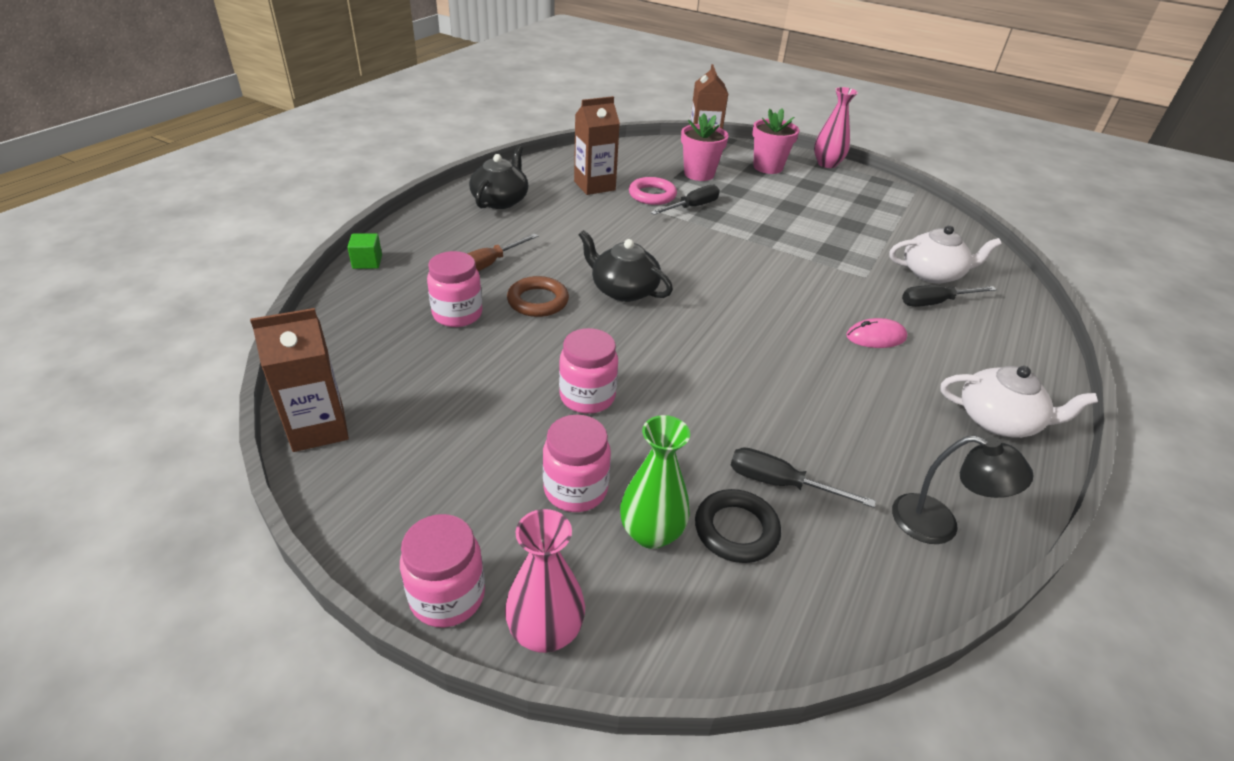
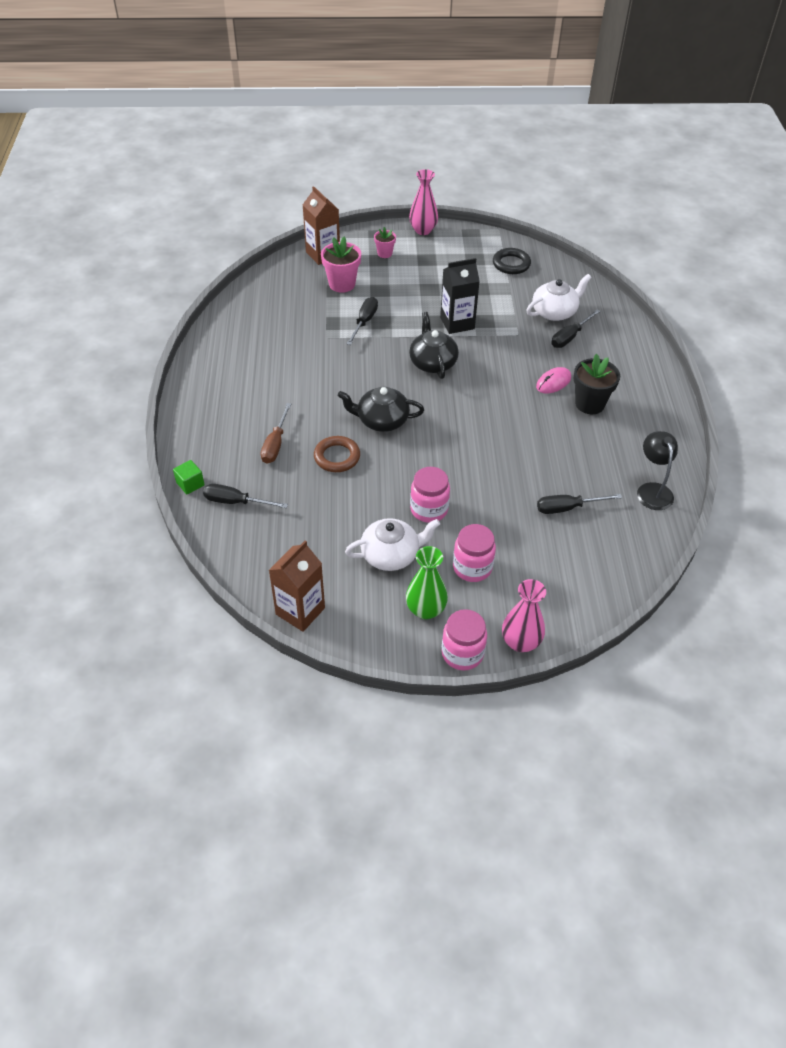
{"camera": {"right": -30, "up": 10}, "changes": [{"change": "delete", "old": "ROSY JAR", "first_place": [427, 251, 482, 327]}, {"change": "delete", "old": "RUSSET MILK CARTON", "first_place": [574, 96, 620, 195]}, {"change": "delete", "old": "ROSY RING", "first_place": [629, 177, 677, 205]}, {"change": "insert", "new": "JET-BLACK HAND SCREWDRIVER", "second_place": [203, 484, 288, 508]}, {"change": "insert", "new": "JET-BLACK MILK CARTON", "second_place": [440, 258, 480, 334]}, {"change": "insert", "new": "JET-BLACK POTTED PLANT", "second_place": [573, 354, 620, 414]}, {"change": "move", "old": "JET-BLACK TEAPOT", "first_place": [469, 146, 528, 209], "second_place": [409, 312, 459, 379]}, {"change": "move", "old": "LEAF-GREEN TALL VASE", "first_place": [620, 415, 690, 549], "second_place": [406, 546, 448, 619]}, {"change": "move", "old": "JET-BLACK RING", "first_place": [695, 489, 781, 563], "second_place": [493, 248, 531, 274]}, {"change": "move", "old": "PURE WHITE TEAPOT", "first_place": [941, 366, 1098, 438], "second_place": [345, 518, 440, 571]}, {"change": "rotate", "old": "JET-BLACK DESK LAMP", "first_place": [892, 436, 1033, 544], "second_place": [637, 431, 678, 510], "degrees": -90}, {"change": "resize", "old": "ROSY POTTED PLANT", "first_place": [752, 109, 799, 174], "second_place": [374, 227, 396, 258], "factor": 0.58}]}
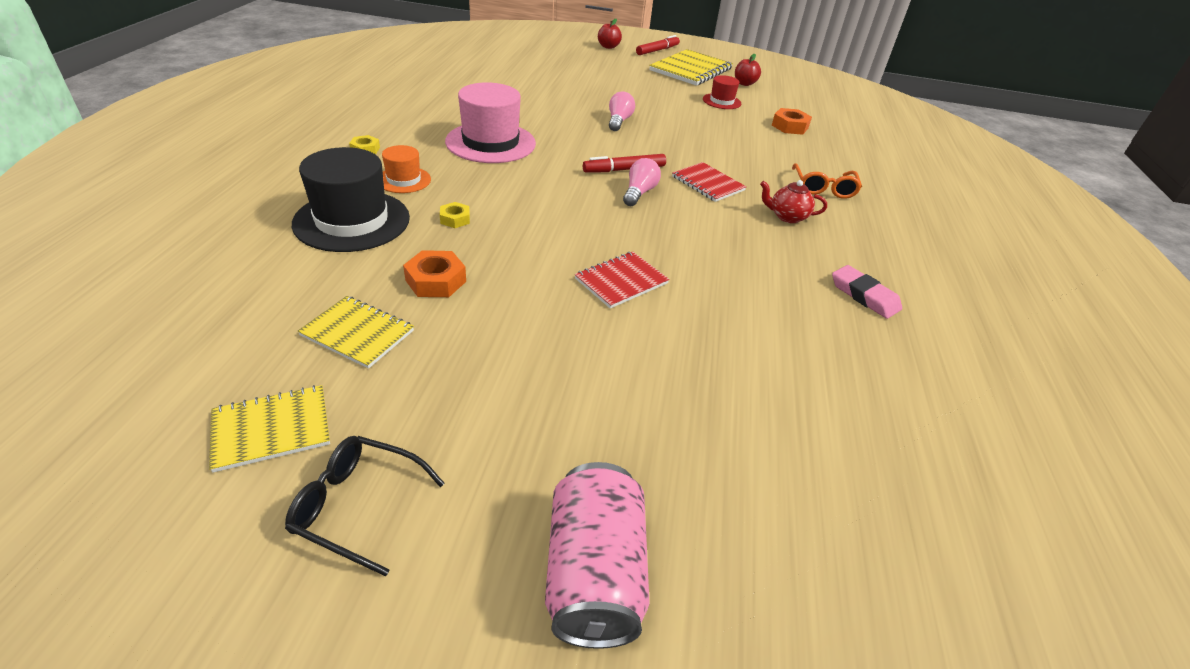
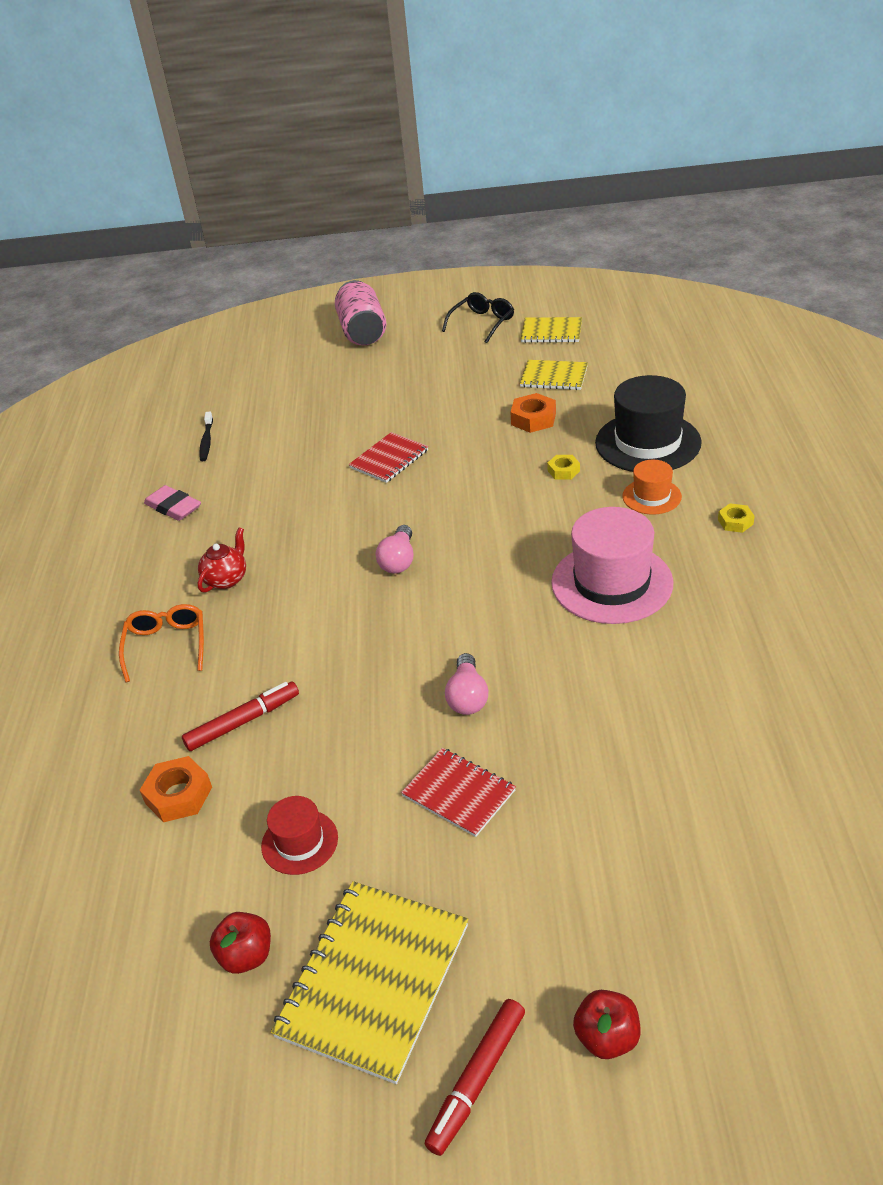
{"camera": {"right": 175, "up": 0}, "changes": [{"change": "insert", "new": "JET-BLACK TOOTH BRUSH", "second_place": [199, 411, 213, 461]}, {"change": "move", "old": "CRIMSON FELT PEN", "first_place": [583, 154, 666, 173], "second_place": [182, 681, 299, 751]}, {"change": "move", "old": "CRIMSON EXERCISE BOOK", "first_place": [672, 162, 747, 202], "second_place": [401, 748, 516, 837]}, {"change": "rotate", "old": "YELLOW EXERCISE BOOK", "first_place": [209, 385, 330, 473], "second_place": [521, 317, 582, 343], "degrees": 45}, {"change": "rotate", "old": "JET-BLACK SPECTACLES", "first_place": [285, 436, 445, 576], "second_place": [442, 292, 514, 343], "degrees": -60}, {"change": "rotate", "old": "CRIMSON TEAPOT", "first_place": [760, 180, 827, 223], "second_place": [198, 528, 246, 593], "degrees": -60}]}
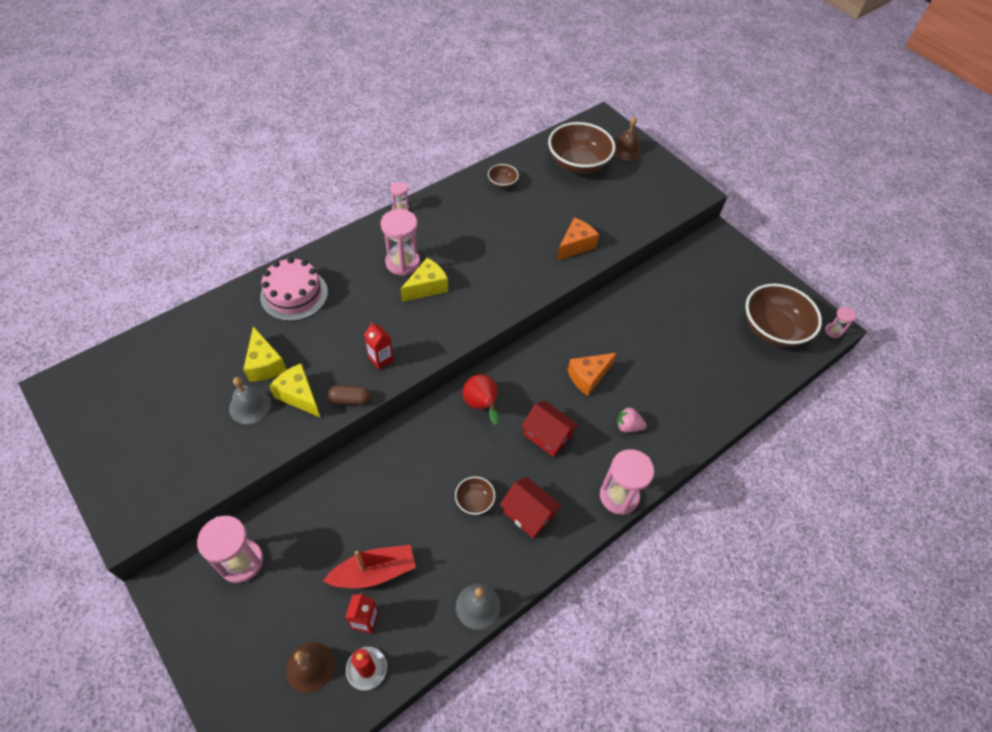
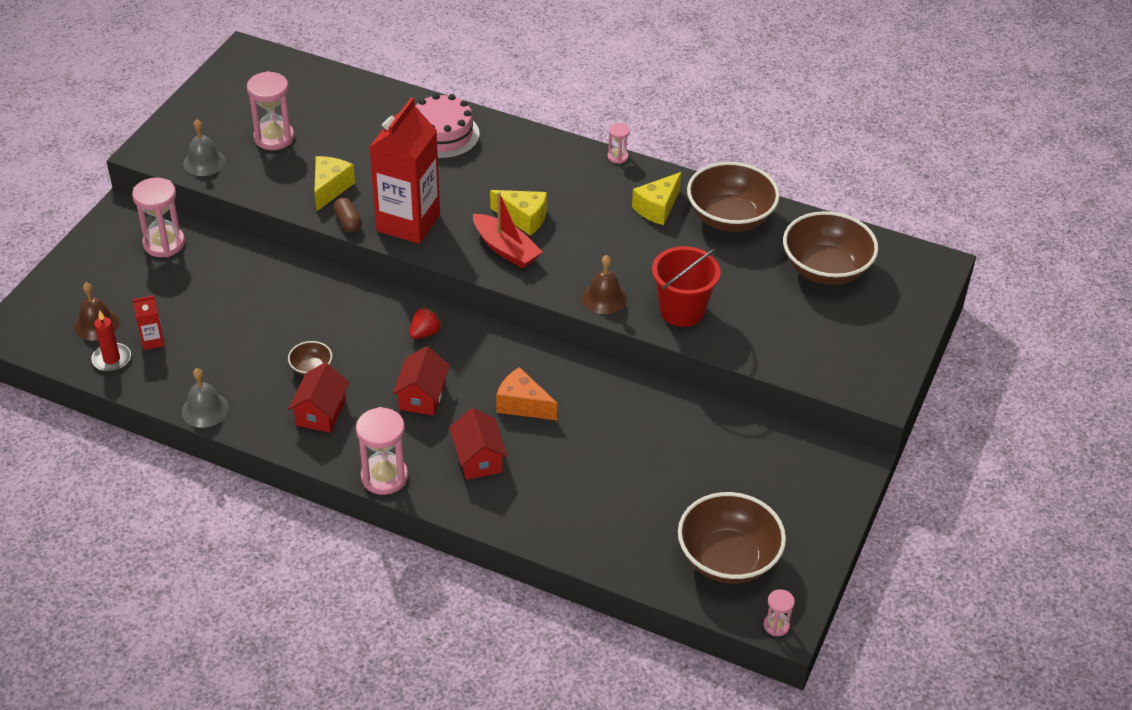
{"camera": {"right": 65, "up": -10}, "changes": [{"change": "move", "old": "GRAY SCHOOL BELL", "first_place": [229, 377, 271, 424], "second_place": [183, 119, 226, 176]}, {"change": "move", "old": "YELLOW CHEESE", "first_place": [243, 326, 287, 382], "second_place": [632, 172, 681, 225]}, {"change": "move", "old": "CRIMSON BOAT", "first_place": [323, 545, 416, 588], "second_place": [473, 192, 542, 269]}, {"change": "move", "old": "ROSY SAND TIMER", "first_place": [380, 209, 420, 276], "second_place": [247, 71, 294, 150]}, {"change": "move", "old": "RUSSET SCHOOL BELL", "first_place": [614, 117, 641, 161], "second_place": [582, 255, 627, 314]}, {"change": "replace", "old": "CRIMSON TOY PEAR", "new": "CRIMSON STRAWBERRY", "first_place": [463, 374, 498, 425], "second_place": [409, 307, 442, 339]}, {"change": "replace", "old": "BRIGHT ORANGE CHEESE", "new": "CRIMSON BUCKET", "first_place": [557, 217, 599, 261], "second_place": [652, 246, 721, 327]}, {"change": "replace", "old": "ROSY STRAWBERRY", "new": "CRIMSON COTTAGE", "first_place": [617, 408, 647, 432], "second_place": [449, 408, 508, 480]}, {"change": "resize", "old": "CRIMSON MILK CARTON", "first_place": [364, 322, 394, 370], "second_place": [370, 97, 440, 244], "factor": 2.4}, {"change": "resize", "old": "RUSSET SERVING BOWL", "first_place": [488, 164, 519, 188], "second_place": [687, 162, 780, 232], "factor": 2.21}]}
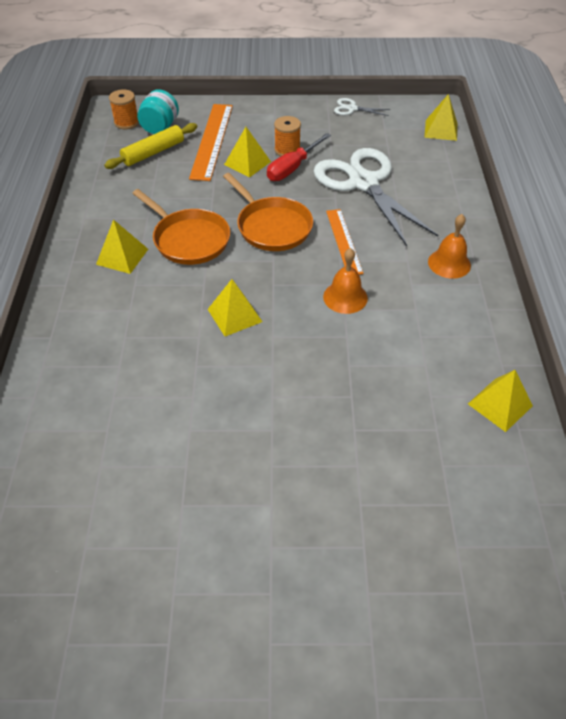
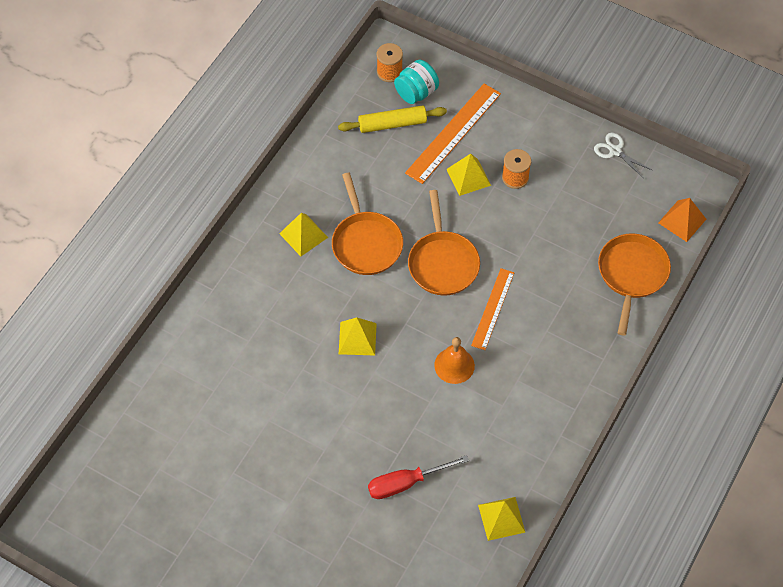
{"camera": {"right": 30, "up": 10}, "changes": [{"change": "delete", "old": "PURE WHITE SCISSORS", "first_place": [314, 148, 438, 246]}, {"change": "delete", "old": "BRIGHT ORANGE SCHOOL BELL", "first_place": [428, 214, 471, 279]}, {"change": "insert", "new": "BRIGHT ORANGE PAN", "second_place": [598, 234, 671, 336]}, {"change": "move", "old": "CRIMSON HAND SCREWDRIVER", "first_place": [267, 133, 331, 181], "second_place": [368, 455, 469, 499]}, {"change": "recolor", "old": "YELLOW PYRAMID", "new": "BRIGHT ORANGE PYRAMID", "first_place": [424, 94, 457, 141], "second_place": [658, 198, 706, 242]}]}
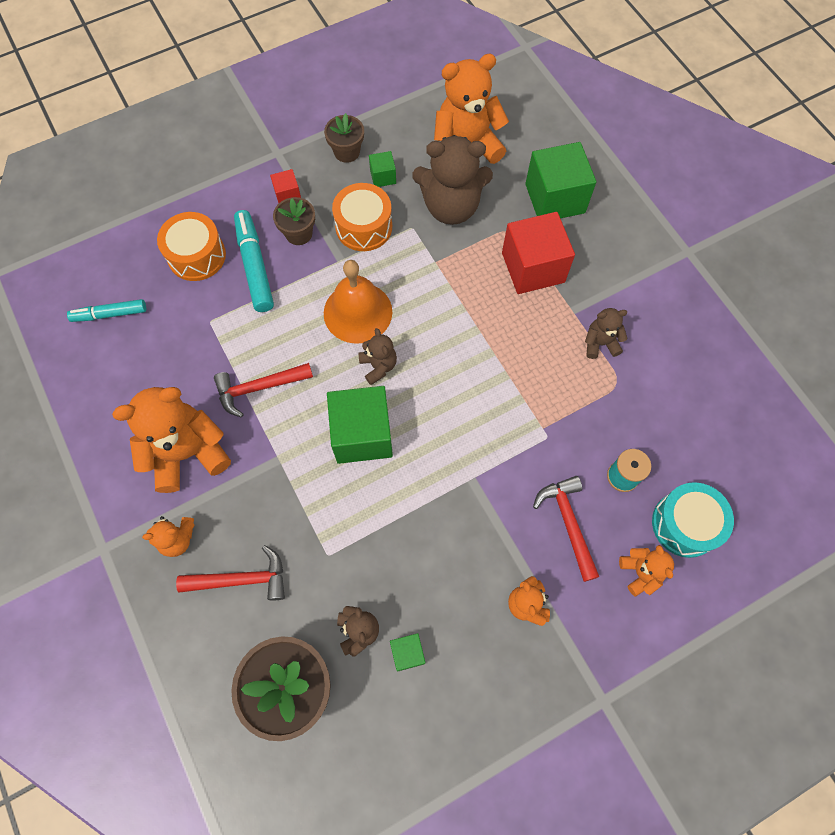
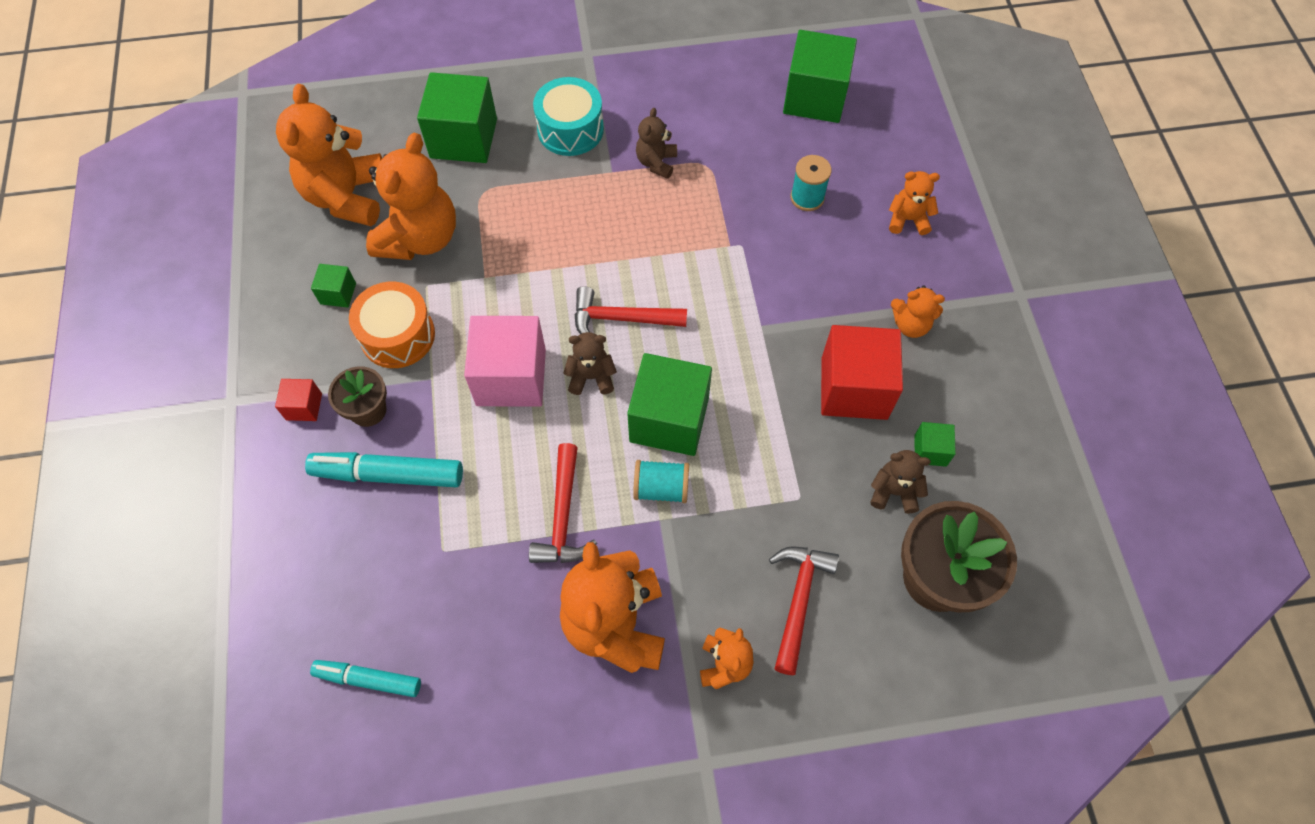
{"camera": {"right": -70, "up": -5}, "changes": [{"change": "delete", "old": "BRIGHT ORANGE SNARE DRUM", "first_place": [157, 212, 226, 281]}, {"change": "delete", "old": "RUSSET POTTED PLANT", "first_place": [324, 113, 364, 163]}, {"change": "insert", "new": "TEAL REEL OF THREAD", "second_place": [633, 460, 689, 503]}, {"change": "insert", "new": "LEAF-GREEN CUBE", "second_place": [783, 30, 857, 123]}, {"change": "move", "old": "CRIMSON CUBE", "first_place": [502, 212, 575, 294], "second_place": [821, 325, 903, 420]}, {"change": "move", "old": "CRIMSON HAMMER", "first_place": [533, 476, 599, 582], "second_place": [574, 286, 687, 334]}, {"change": "move", "old": "TEAL SNARE DRUM", "first_place": [652, 482, 734, 558], "second_place": [533, 77, 604, 156]}, {"change": "replace", "old": "BRIGHT ORANGE SCHOOL BELL", "new": "ROSY CUBE", "first_place": [324, 260, 393, 344], "second_place": [464, 316, 546, 407]}, {"change": "recolor", "old": "RUSSET TEDDY", "new": "BRIGHT ORANGE TEDDY", "first_place": [413, 135, 493, 225], "second_place": [366, 133, 456, 260]}, {"change": "rotate", "old": "TEAL FELT PEN", "first_place": [67, 299, 146, 322], "second_place": [310, 660, 421, 697], "degrees": 90}]}
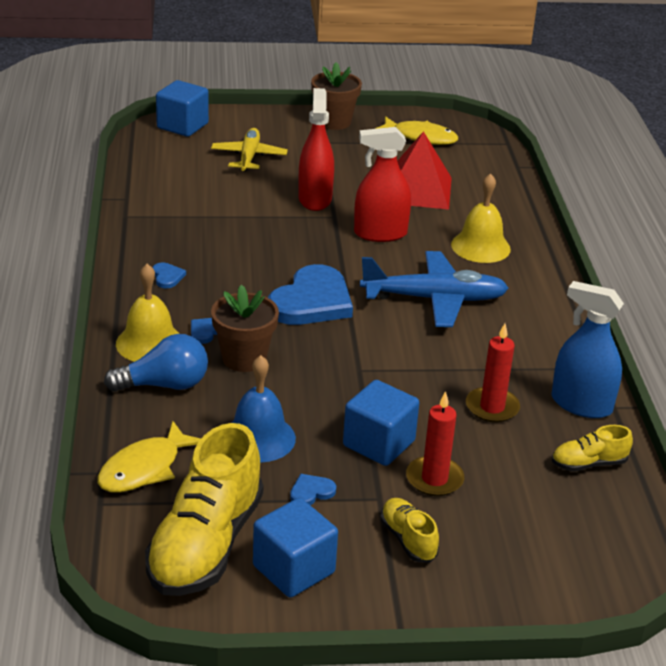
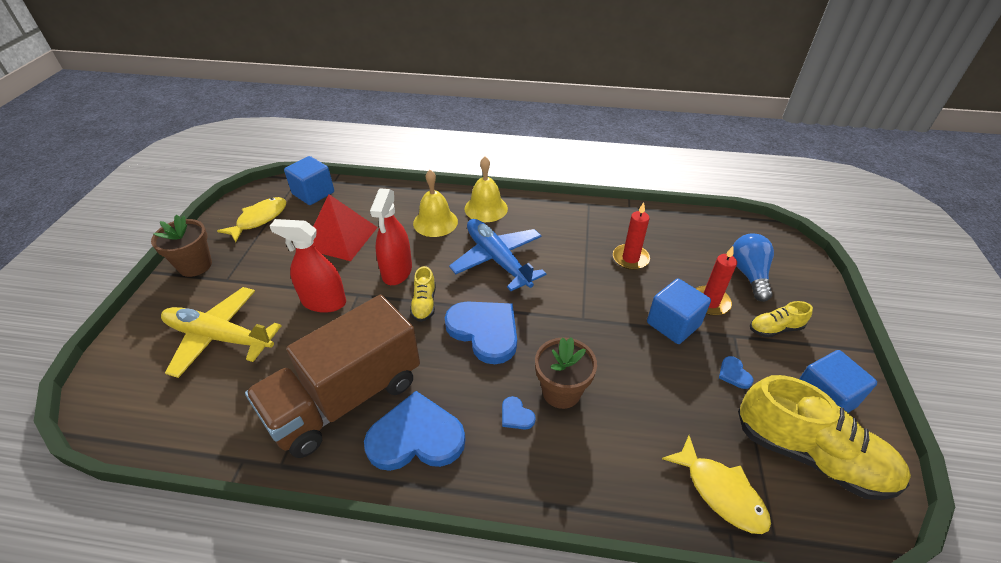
{"camera": {"right": -75, "up": 10}, "changes": [{"change": "delete", "old": "BLUE SCHOOL BELL", "first_place": [231, 355, 296, 462]}, {"change": "delete", "old": "BLUE SPRAY CLEANER", "first_place": [551, 281, 624, 418]}, {"change": "insert", "new": "RUSSET TOY TRUCK", "second_place": [245, 295, 420, 458]}, {"change": "move", "old": "BLUE LIGHT BULB", "first_place": [104, 334, 208, 392], "second_place": [733, 233, 774, 302]}, {"change": "move", "old": "YELLOW SCHOOL BELL", "first_place": [116, 264, 180, 362], "second_place": [465, 157, 508, 222]}, {"change": "move", "old": "BLUE CUBE", "first_place": [156, 80, 209, 137], "second_place": [284, 156, 334, 205]}, {"change": "move", "old": "YELLOW SHOE", "first_place": [552, 425, 633, 471], "second_place": [410, 266, 436, 322]}, {"change": "rotate", "old": "BLUE PLANE", "first_place": [360, 251, 509, 327], "second_place": [449, 219, 546, 291], "degrees": -45}, {"change": "resize", "old": "BLUE HEART SHAPE", "first_place": [152, 263, 186, 288], "second_place": [364, 391, 465, 471], "factor": 2.42}, {"change": "resize", "old": "YELLOW PLANE", "first_place": [211, 128, 288, 172], "second_place": [161, 287, 282, 378], "factor": 1.5}]}
